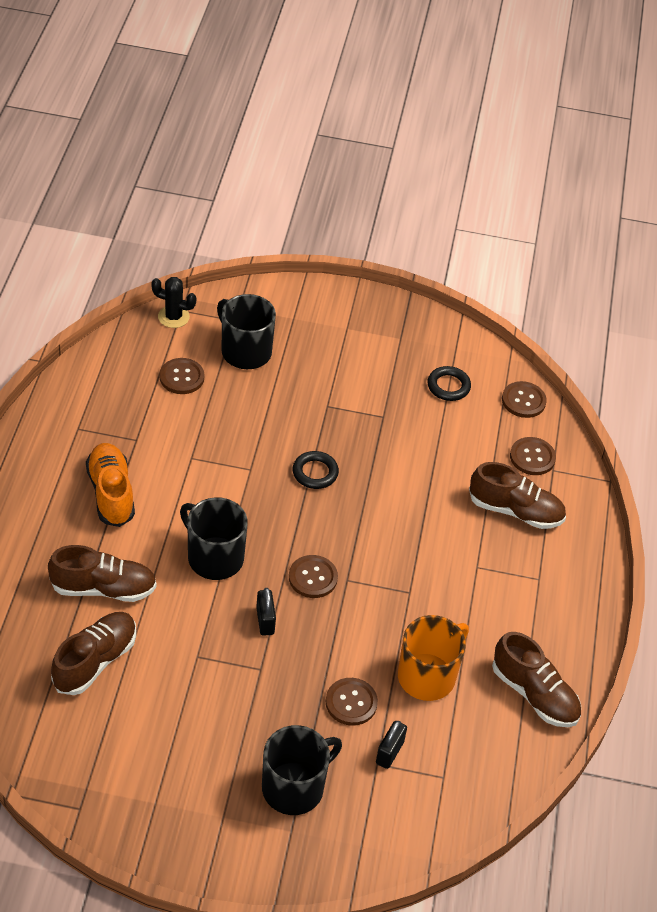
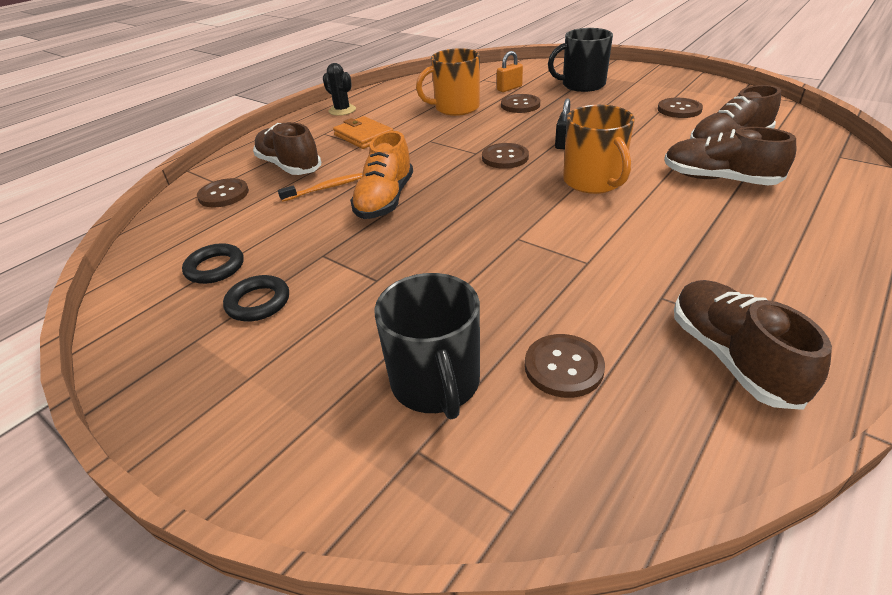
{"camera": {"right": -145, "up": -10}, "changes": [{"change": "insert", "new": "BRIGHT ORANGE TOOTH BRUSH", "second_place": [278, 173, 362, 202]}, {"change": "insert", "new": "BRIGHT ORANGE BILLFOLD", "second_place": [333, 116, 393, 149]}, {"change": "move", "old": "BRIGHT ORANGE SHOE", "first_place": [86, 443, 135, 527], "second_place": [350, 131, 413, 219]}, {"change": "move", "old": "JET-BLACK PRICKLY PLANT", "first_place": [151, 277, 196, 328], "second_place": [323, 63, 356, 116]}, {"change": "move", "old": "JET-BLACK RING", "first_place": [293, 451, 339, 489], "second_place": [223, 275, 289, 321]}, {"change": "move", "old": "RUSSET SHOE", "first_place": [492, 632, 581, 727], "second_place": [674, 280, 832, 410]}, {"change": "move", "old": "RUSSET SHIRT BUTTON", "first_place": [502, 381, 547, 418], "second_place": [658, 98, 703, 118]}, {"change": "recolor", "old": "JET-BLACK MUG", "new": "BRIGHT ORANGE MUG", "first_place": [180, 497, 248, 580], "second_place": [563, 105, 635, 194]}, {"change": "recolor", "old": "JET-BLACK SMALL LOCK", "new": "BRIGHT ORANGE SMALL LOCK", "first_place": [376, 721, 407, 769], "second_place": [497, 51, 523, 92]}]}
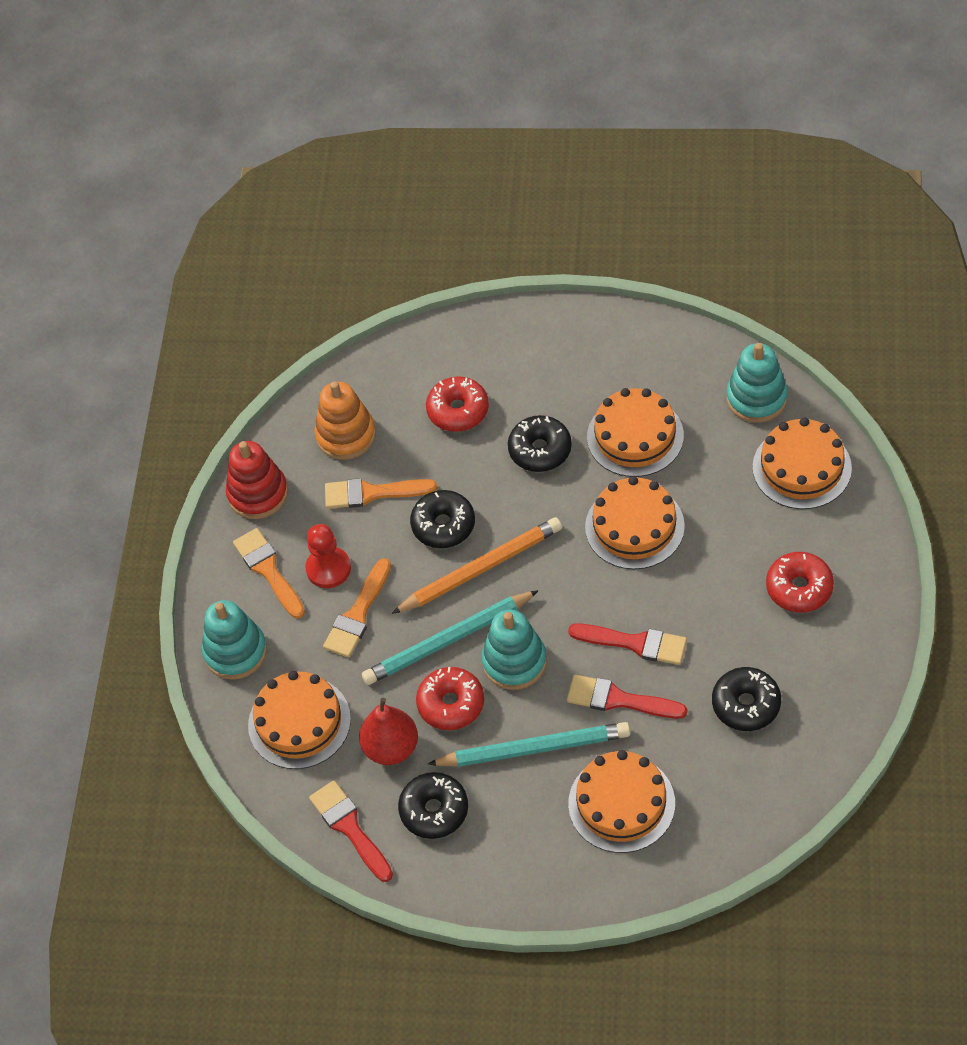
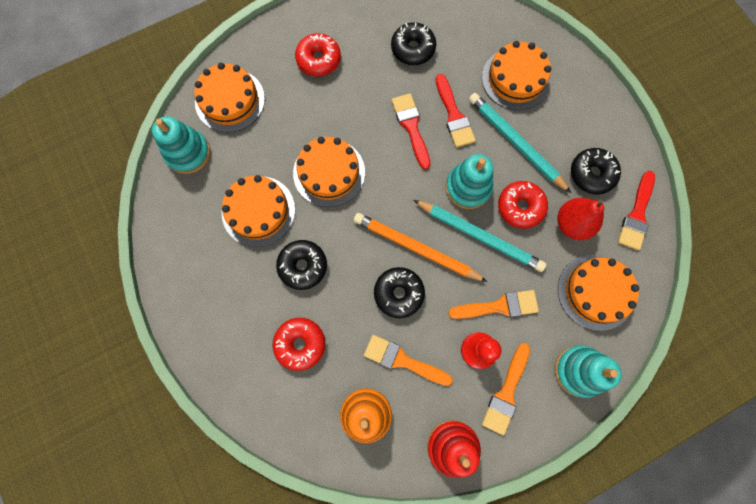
{"camera": {"right": -130, "up": 20}, "changes": [{"change": "rotate", "old": "BRIGHT ORANGE PAINTBRUSH", "first_place": [325, 478, 437, 509], "second_place": [364, 335, 453, 386], "degrees": 150}]}
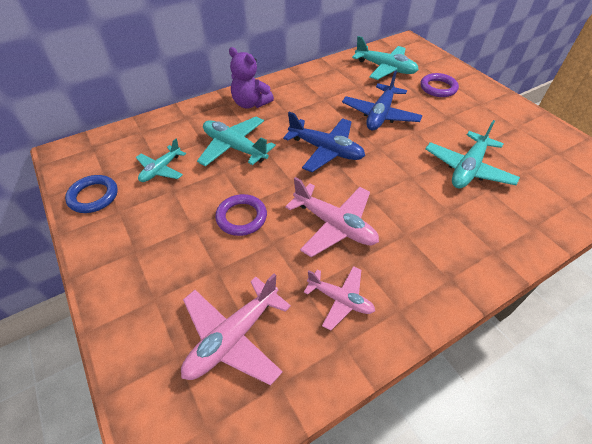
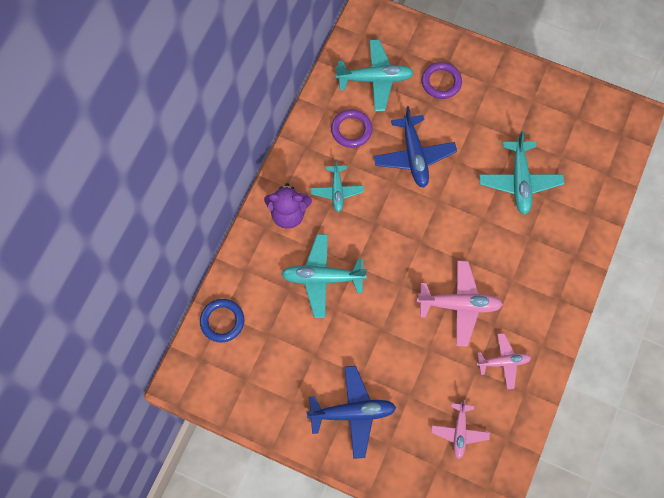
{"camera": {"right": -35, "up": 20}, "changes": [{"change": "move", "old": "BLUE RING", "first_place": [65, 175, 118, 213], "second_place": [200, 299, 245, 342]}, {"change": "move", "old": "TEAL PLANE", "first_place": [136, 139, 186, 182], "second_place": [311, 159, 364, 212]}, {"change": "move", "old": "VIOLET RING", "first_place": [215, 194, 267, 236], "second_place": [331, 109, 373, 148]}, {"change": "move", "old": "BLUE PLANE", "first_place": [283, 112, 365, 172], "second_place": [306, 366, 396, 459]}, {"change": "resize", "old": "ROSY PLANE", "first_place": [181, 273, 291, 386], "second_place": [431, 400, 490, 459], "factor": 0.63}]}
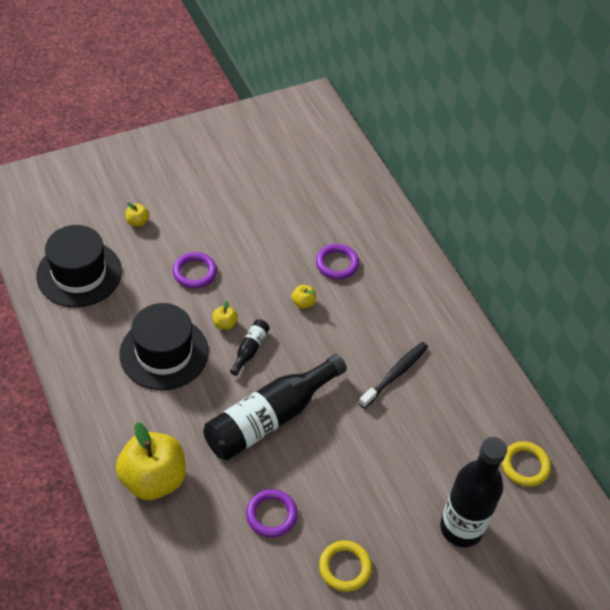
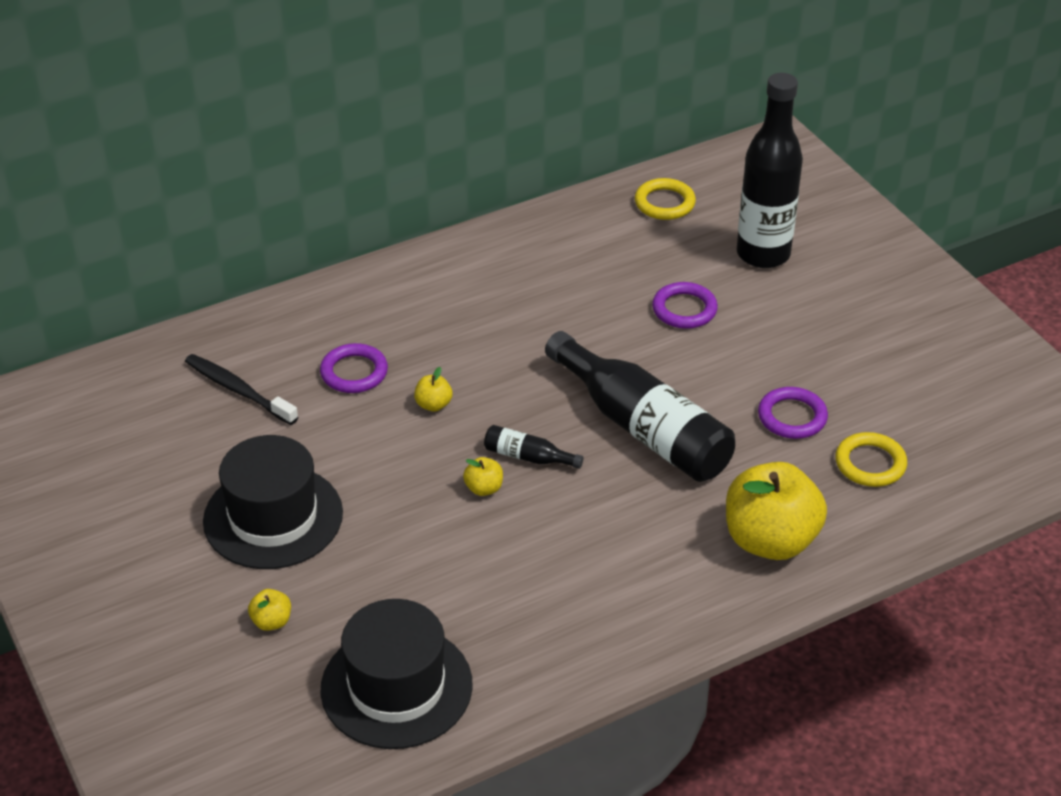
{"camera": {"right": -90, "up": -10}, "changes": [{"change": "move", "old": "JET-BLACK TOP HAT", "first_place": [119, 303, 209, 390], "second_place": [203, 435, 343, 569]}, {"change": "move", "old": "VIOLET RING", "first_place": [173, 252, 217, 289], "second_place": [652, 282, 718, 329]}, {"change": "move", "old": "YELLOW RING", "first_place": [319, 541, 372, 592], "second_place": [835, 432, 907, 487]}, {"change": "move", "old": "JET-BLACK TOOTH BRUSH", "first_place": [359, 342, 428, 409], "second_place": [185, 354, 298, 425]}]}
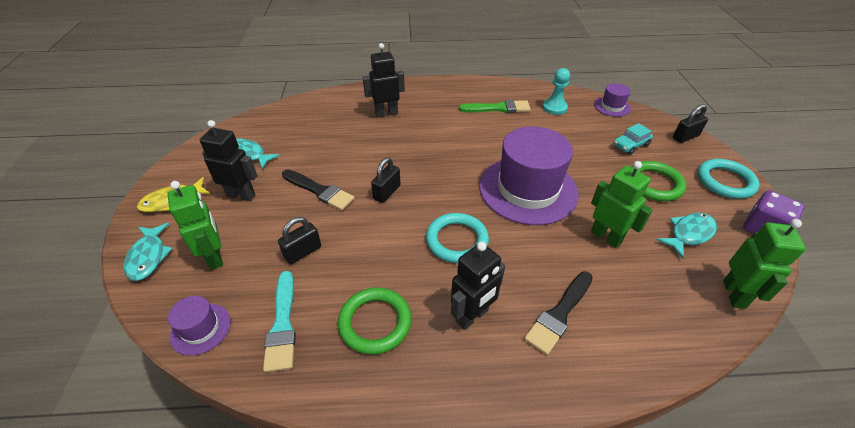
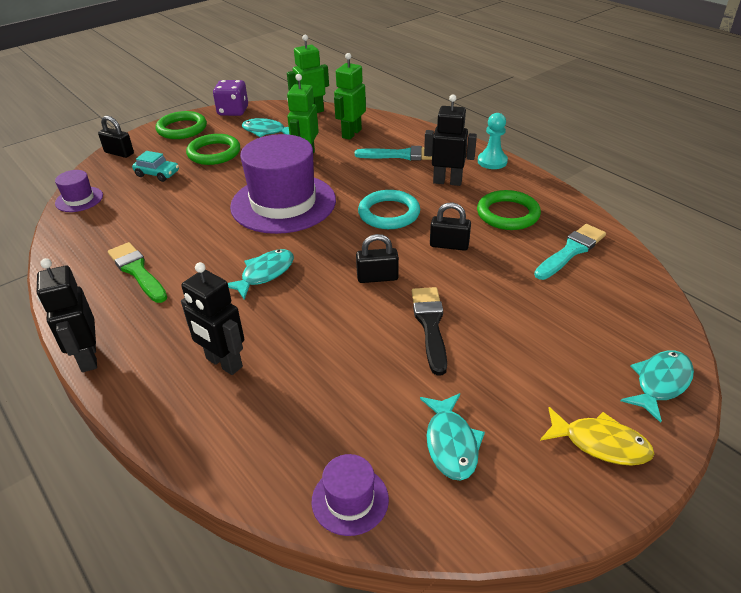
{"camera": {"right": -125, "up": -5}, "changes": [{"change": "insert", "new": "TEAL TOY FISH", "second_place": [228, 249, 294, 300]}, {"change": "move", "old": "LEAF-GREEN ROBOT", "first_place": [167, 181, 223, 270], "second_place": [334, 53, 366, 140]}, {"change": "move", "old": "VIOLET TOP HAT", "first_place": [168, 296, 231, 356], "second_place": [312, 454, 389, 536]}, {"change": "move", "old": "JET-BLACK ROBOT", "first_place": [200, 120, 258, 201], "second_place": [37, 258, 97, 372]}, {"change": "move", "old": "JET-BLACK SMALL LOCK", "first_place": [278, 217, 321, 264], "second_place": [430, 202, 471, 251]}, {"change": "move", "old": "TEAL PAWN", "first_place": [543, 68, 570, 115], "second_place": [478, 113, 508, 169]}, {"change": "recolor", "old": "JET-BLACK PAINTBRUSH", "new": "TEAL PAINTBRUSH", "first_place": [524, 271, 593, 355], "second_place": [355, 146, 432, 161]}, {"change": "recolor", "old": "TEAL RING", "new": "LEAF-GREEN RING", "first_place": [698, 159, 760, 199], "second_place": [155, 111, 207, 139]}]}
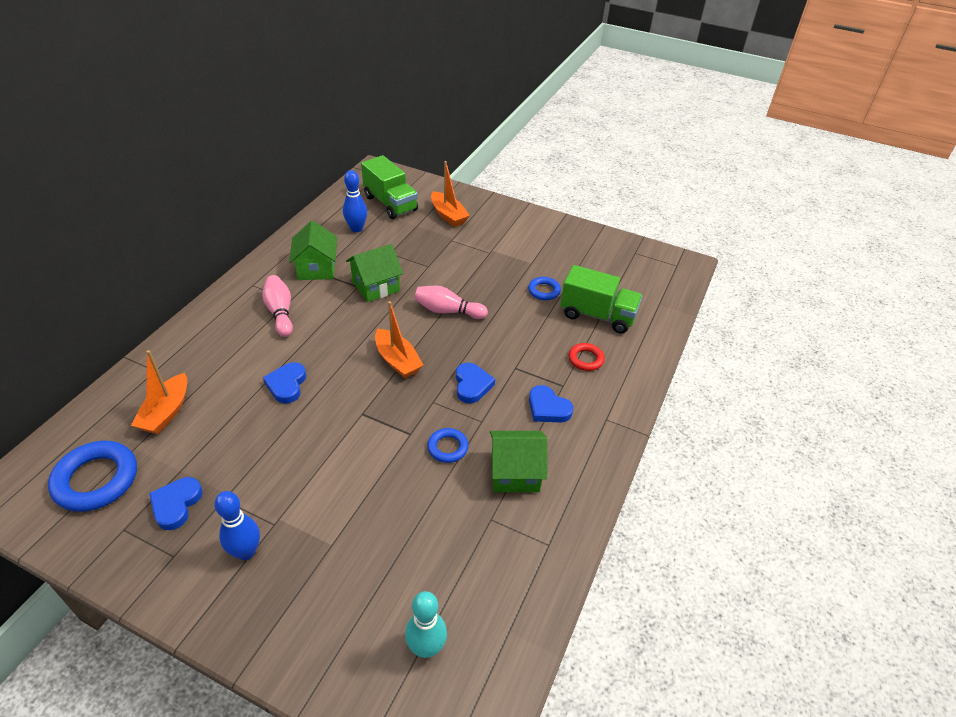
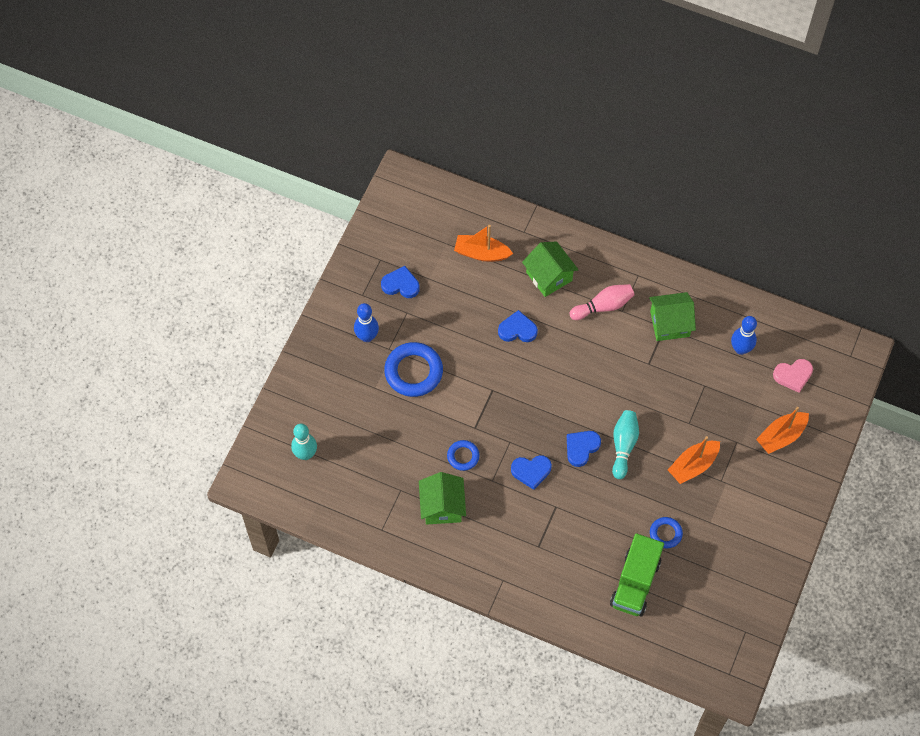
{"camera": {"right": 90, "up": 20}, "changes": [{"change": "delete", "old": "CRIMSON RING", "first_place": [568, 343, 605, 371]}, {"change": "move", "old": "BLUE RING", "first_place": [48, 441, 137, 512], "second_place": [384, 342, 443, 397]}, {"change": "move", "old": "LEAF-GREEN COTTAGE", "first_place": [346, 244, 403, 302], "second_place": [522, 241, 579, 297]}, {"change": "move", "old": "BRIGHT ORANGE BOAT", "first_place": [375, 301, 423, 378], "second_place": [668, 436, 720, 484]}, {"change": "move", "old": "BLUE HEART SHAPE", "first_place": [529, 385, 573, 423], "second_place": [567, 431, 601, 467]}, {"change": "replace", "old": "LEAF-GREEN TOY TRUCK", "new": "ROSY HEART SHAPE", "first_place": [361, 155, 418, 219], "second_place": [773, 359, 813, 393]}, {"change": "recolor", "old": "ROSY BOWLING PIN", "new": "TEAL BOWLING PIN", "first_place": [414, 286, 488, 319], "second_place": [612, 410, 639, 479]}]}
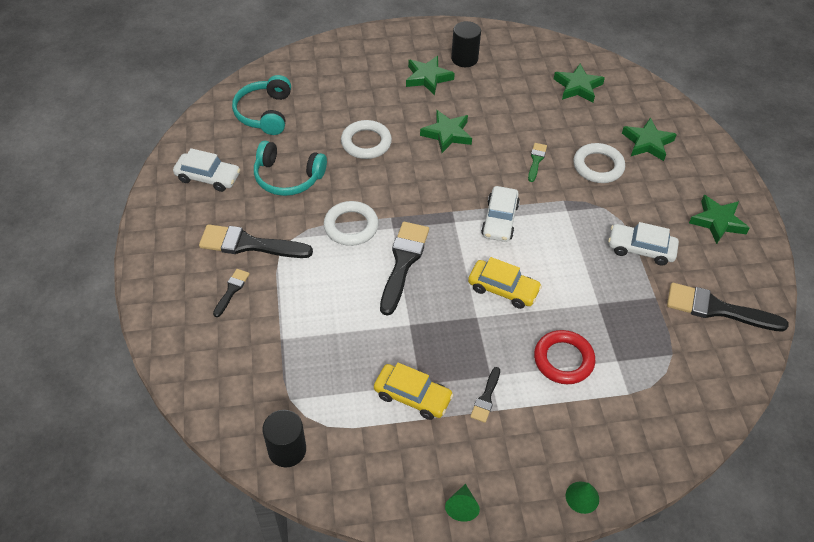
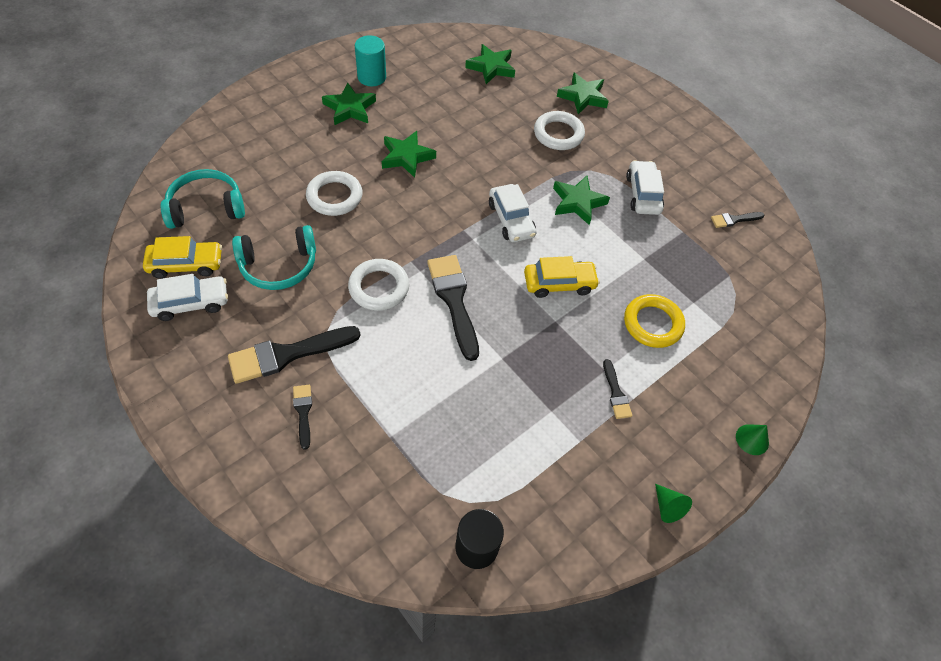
{"camera": {"right": -35, "up": 5}, "changes": [{"change": "delete", "old": "LEAF-GREEN PAINTBRUSH", "first_place": [528, 143, 547, 182]}, {"change": "move", "old": "YELLOW CAR", "first_place": [374, 363, 453, 420], "second_place": [143, 236, 222, 279]}, {"change": "move", "old": "LEAF-GREEN STAR", "first_place": [689, 195, 750, 244], "second_place": [553, 176, 610, 225]}, {"change": "recolor", "old": "JET-BLACK CYLINDER SHAPE", "new": "TEAL CYLINDER SHAPE", "first_place": [451, 21, 481, 67], "second_place": [355, 35, 386, 86]}, {"change": "recolor", "old": "CRIMSON RING", "new": "YELLOW RING", "first_place": [534, 330, 595, 384], "second_place": [624, 294, 685, 348]}, {"change": "rotate", "old": "TEAL HEADSET", "first_place": [232, 75, 291, 135], "second_place": [161, 169, 245, 229], "degrees": 105}, {"change": "rotate", "old": "PURE WHITE CAR", "first_place": [608, 222, 679, 266], "second_place": [626, 160, 664, 215], "degrees": 105}, {"change": "resize", "old": "JET-BLACK PAINTBRUSH", "first_place": [667, 283, 789, 332], "second_place": [711, 212, 765, 228], "factor": 0.5}]}
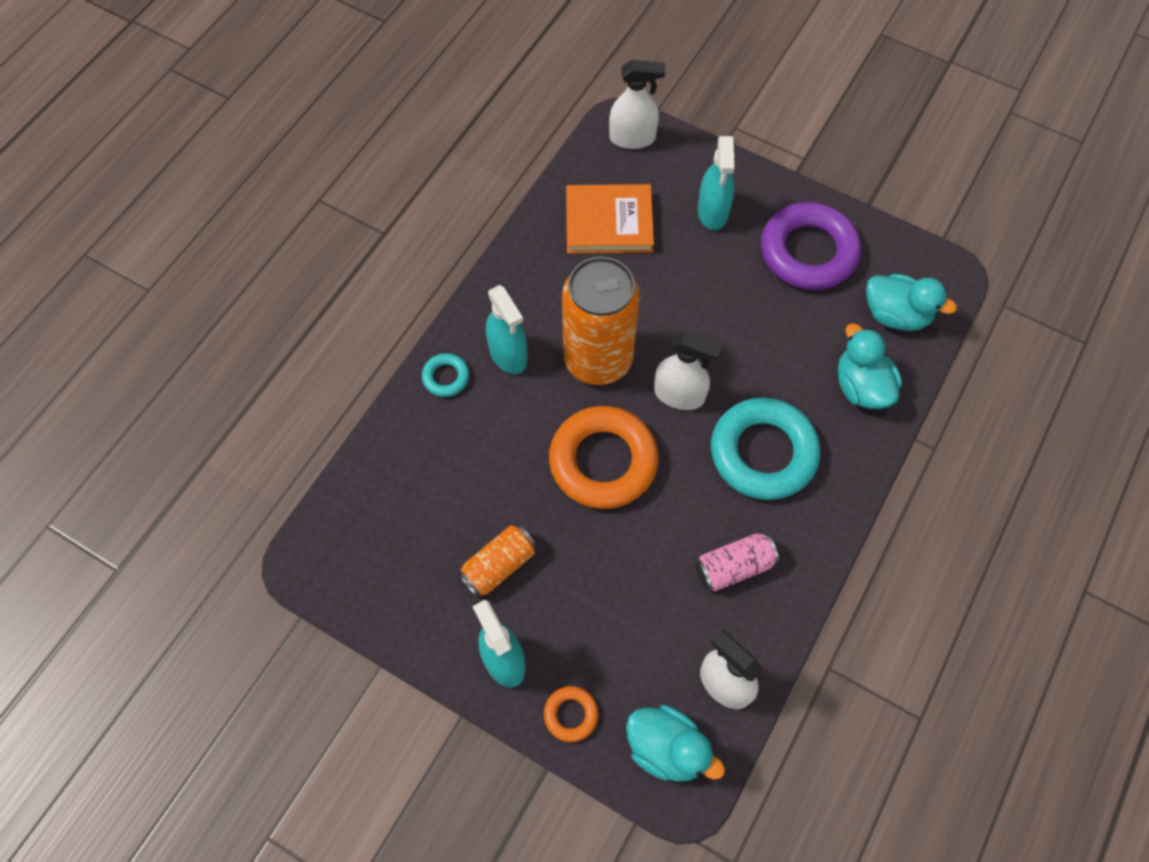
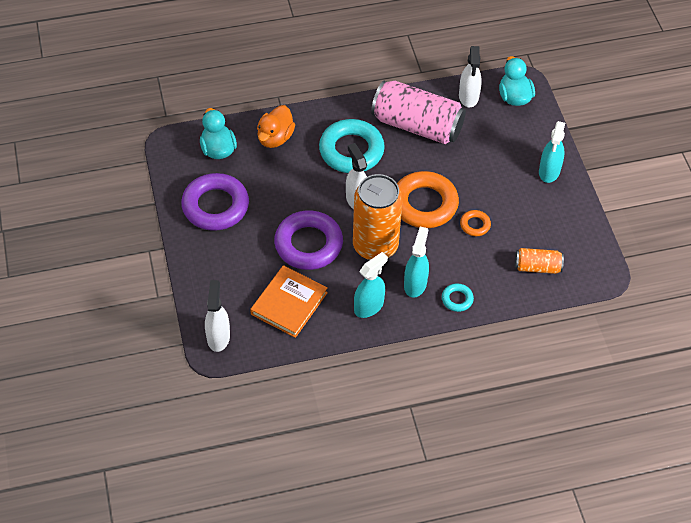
{"camera": {"right": -135, "up": -10}, "changes": [{"change": "insert", "new": "VIOLET RING", "second_place": [274, 210, 343, 270]}, {"change": "move", "old": "BRIGHT ORANGE TIN", "first_place": [458, 524, 537, 598], "second_place": [515, 248, 564, 274]}, {"change": "move", "old": "BRIGHT ORANGE RING", "first_place": [544, 686, 599, 742], "second_place": [460, 210, 491, 236]}, {"change": "move", "old": "TEAL SPRAY CLEANER", "first_place": [698, 136, 734, 230], "second_place": [354, 252, 388, 318]}, {"change": "recolor", "old": "TEAL DUCK", "new": "BRIGHT ORANGE DUCK", "first_place": [838, 323, 902, 409], "second_place": [257, 105, 295, 148]}, {"change": "rotate", "old": "BRIGHT ORANGE HARDBACK", "first_place": [566, 184, 654, 254], "second_place": [250, 265, 328, 338], "degrees": 75}, {"change": "rotate", "old": "PURE WHITE SPRAY CLEANER", "first_place": [609, 60, 665, 149], "second_place": [205, 280, 230, 352], "degrees": 45}, {"change": "resize", "old": "ROSY TIN", "first_place": [695, 533, 779, 591], "second_place": [371, 81, 466, 144], "factor": 2.02}]}
